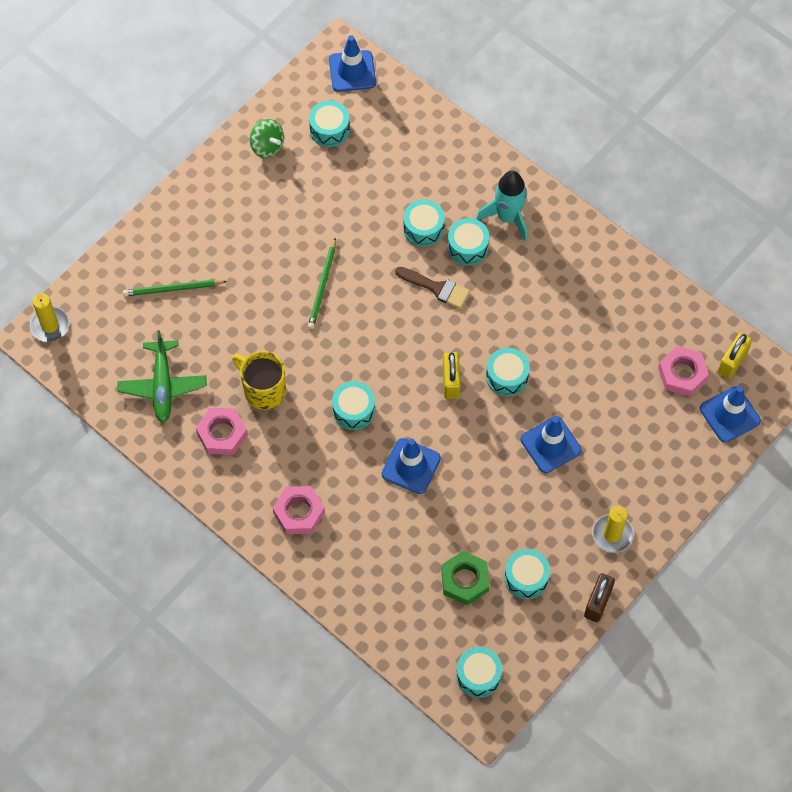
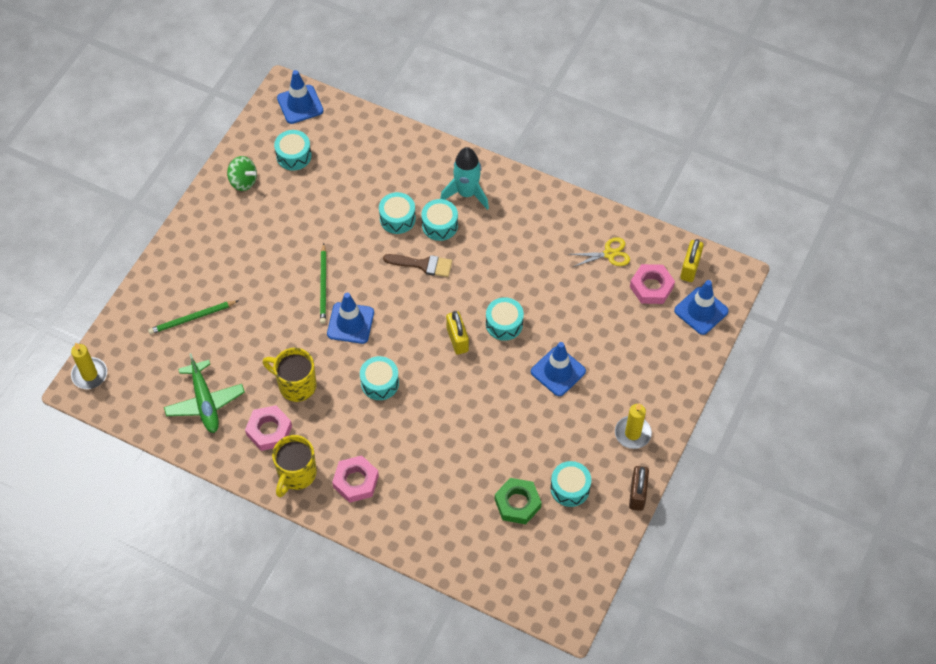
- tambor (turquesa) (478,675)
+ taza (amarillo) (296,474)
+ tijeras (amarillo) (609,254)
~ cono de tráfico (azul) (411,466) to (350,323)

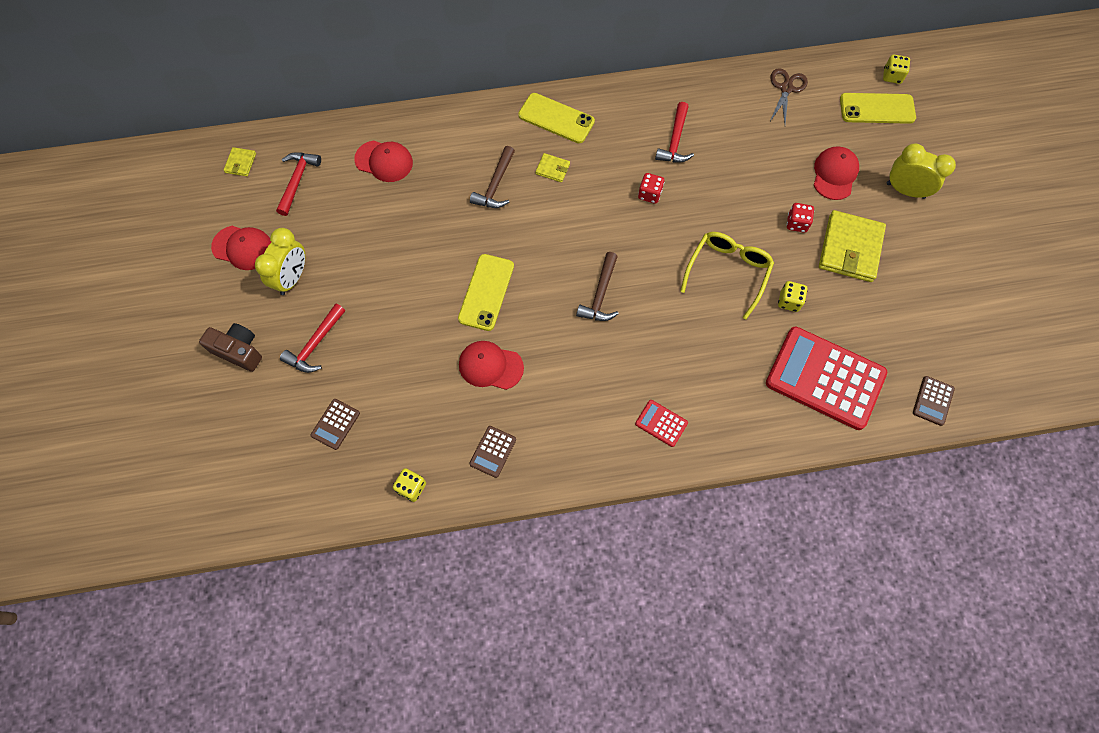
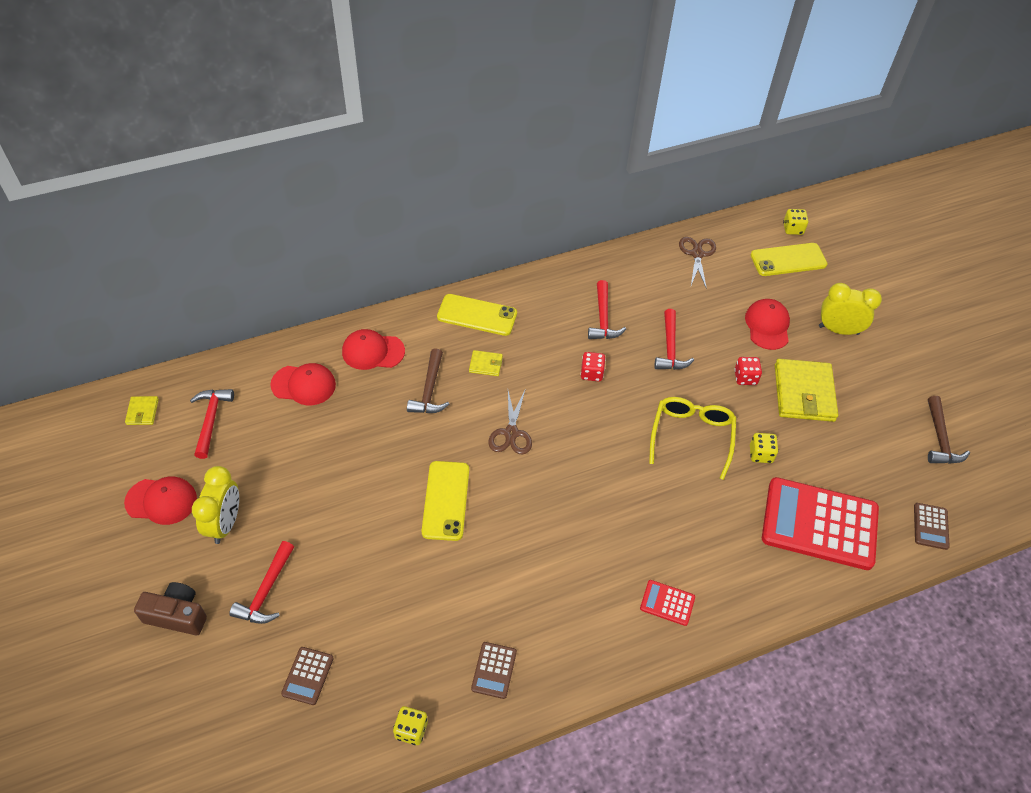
+ tijeras (marrón) (511,433)
+ martillo (rojo) (670,348)
~ gorra (rojo) (490,366) to (373,351)
~ martillo (marrón) (600,294) to (940,439)

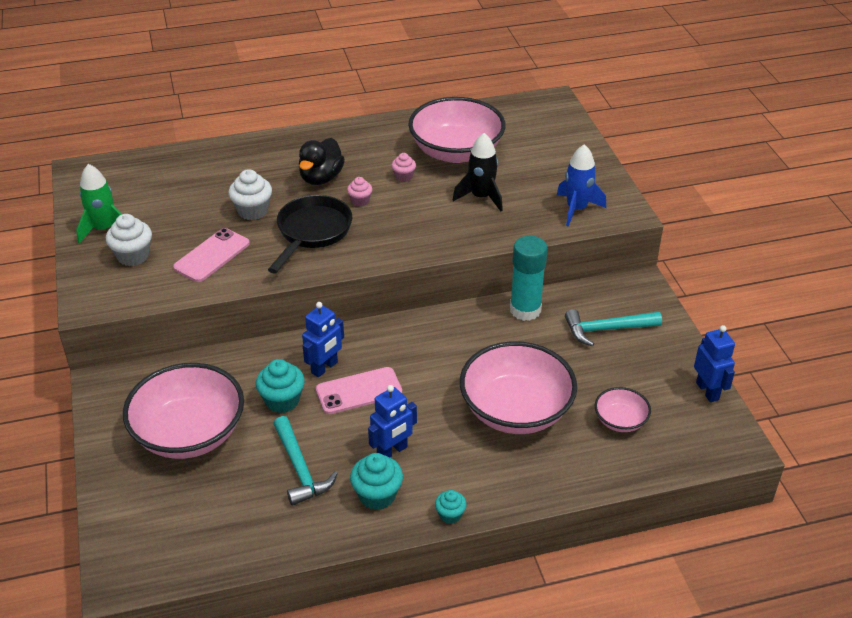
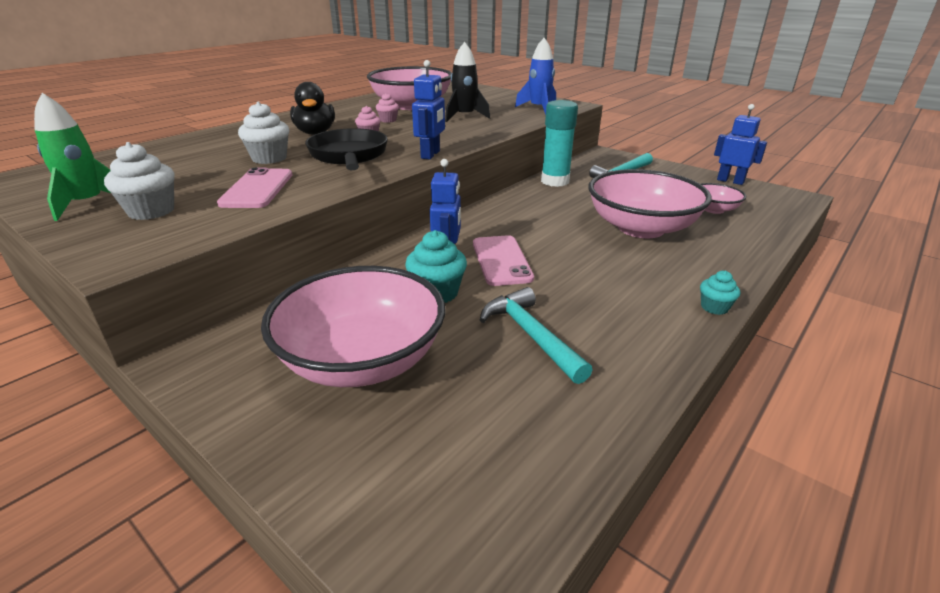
- magdalena (turquesa) (377,495)
~ robot (azul) (392,451) to (430,155)
~ martillo (turquesa) (300,469) = (531,335) 150 degrees counterclockwise
~ móvil (rosa) (359,391) = (501,260) 45 degrees counterclockwise

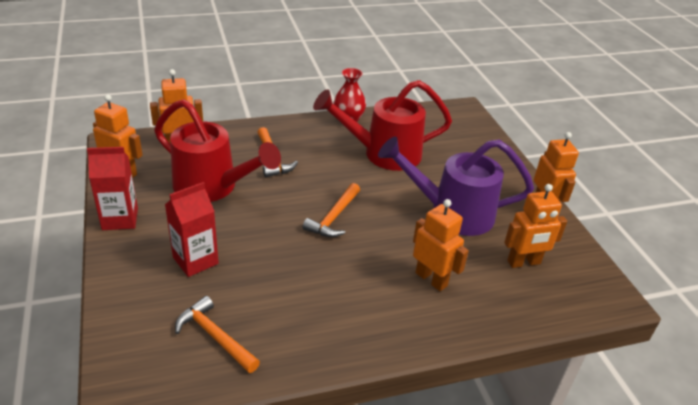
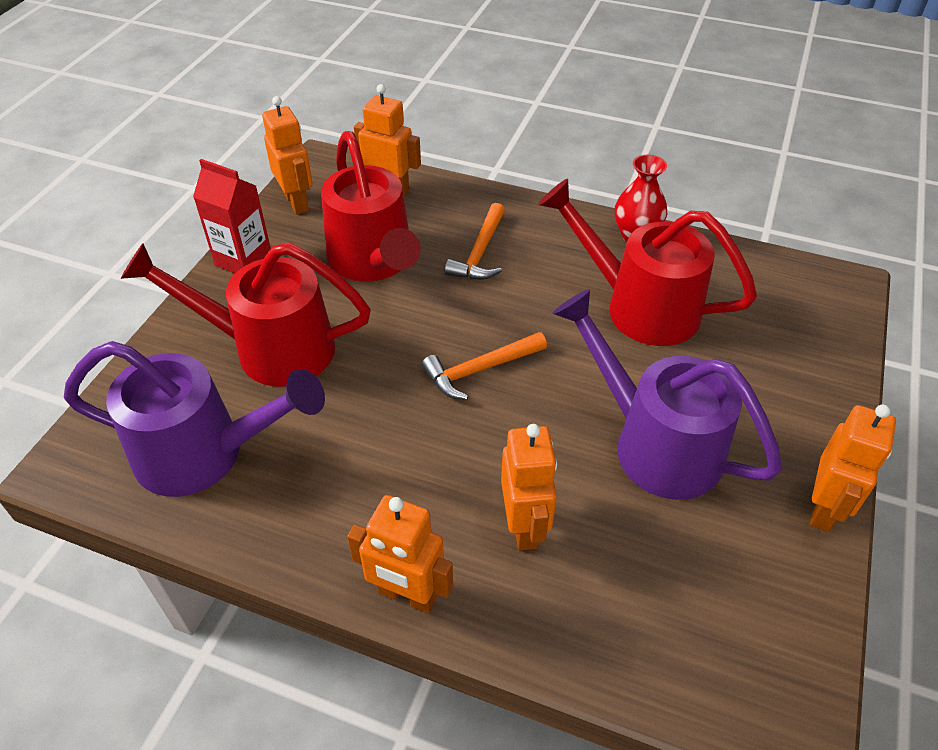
~ robot (naranja) (524,262) to (407,595)
~ cartón de leche (rojo) (195,260) to regadera (rojo) (270,348)
~ martillo (naranja) (215,336) to regadera (morado) (204,454)

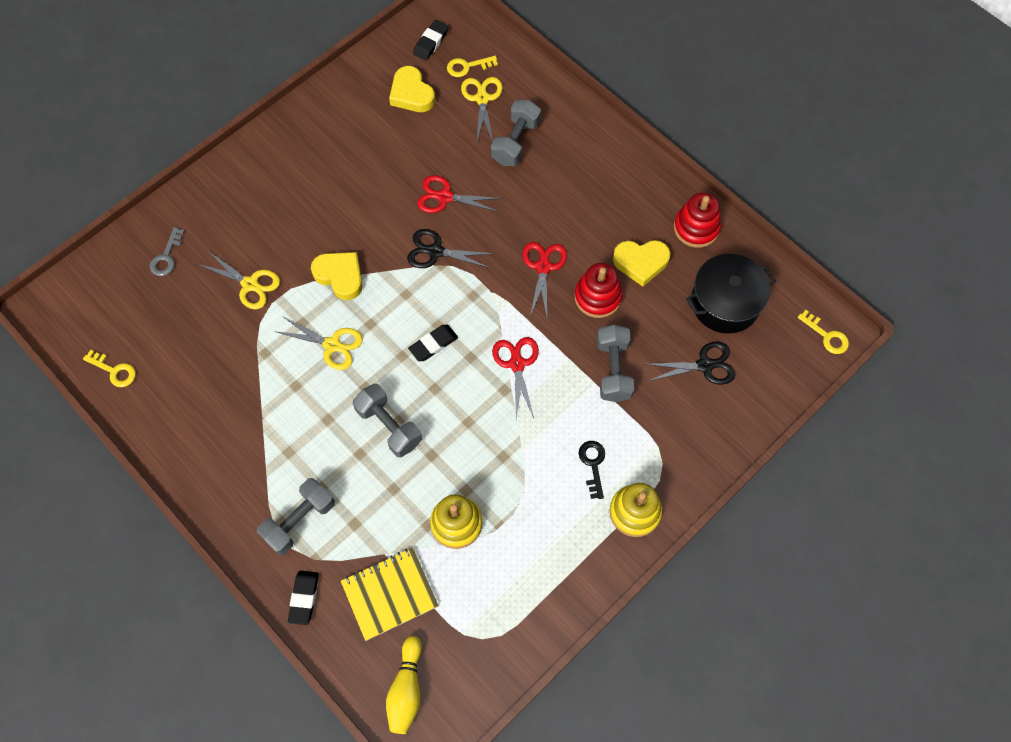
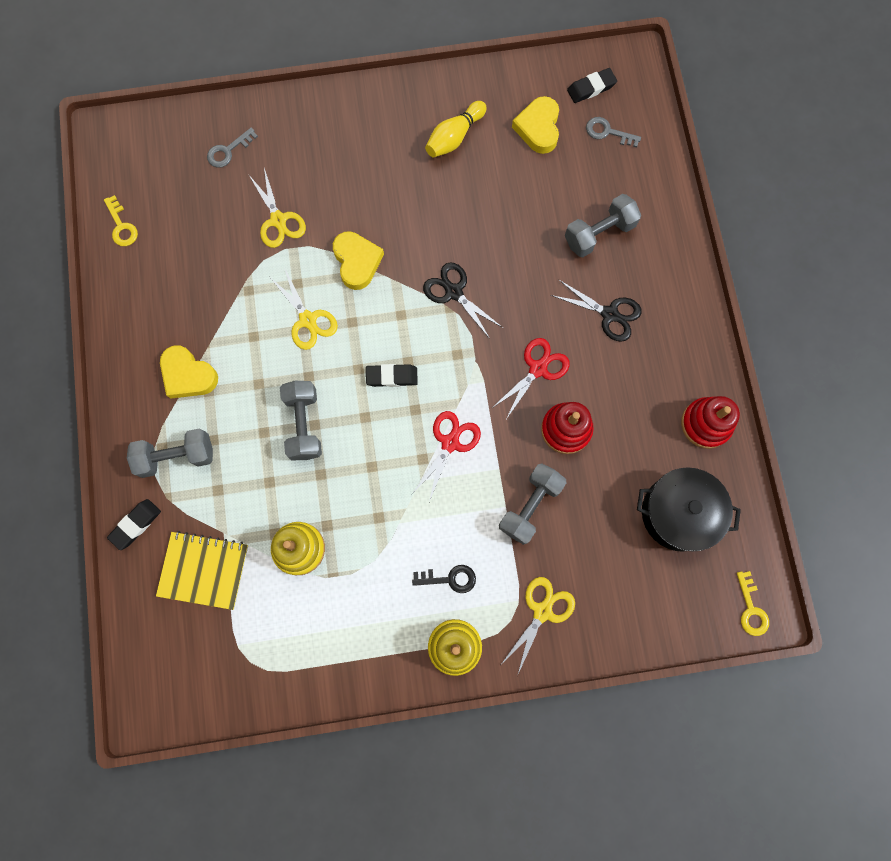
- tijeras (rojo) (445,197)
~ bolo (amarillo) (406,689) to (454,137)
~ tijeras (amarillo) (482,98) to (542,611)
~ corazón (amarillo) (641,262) to (188,375)
~ tijeras (negro) (705,365) to (610,314)
~ llave (amarillo) (467,66) to llave (gris) (607,132)
~ llave (negro) (593,464) = (450,579) 60 degrees clockwise

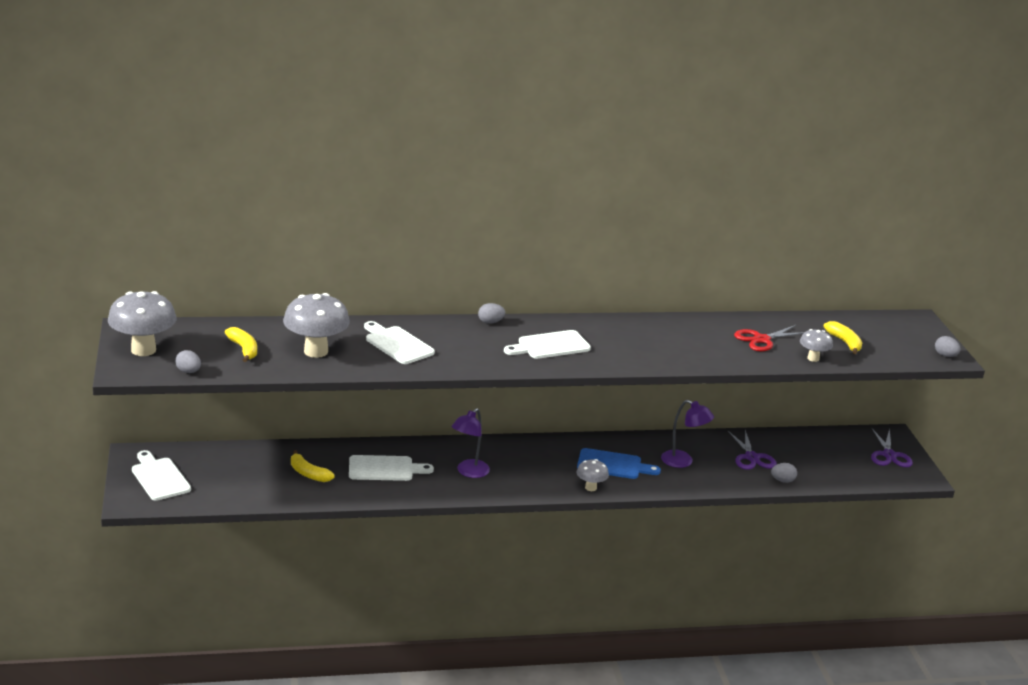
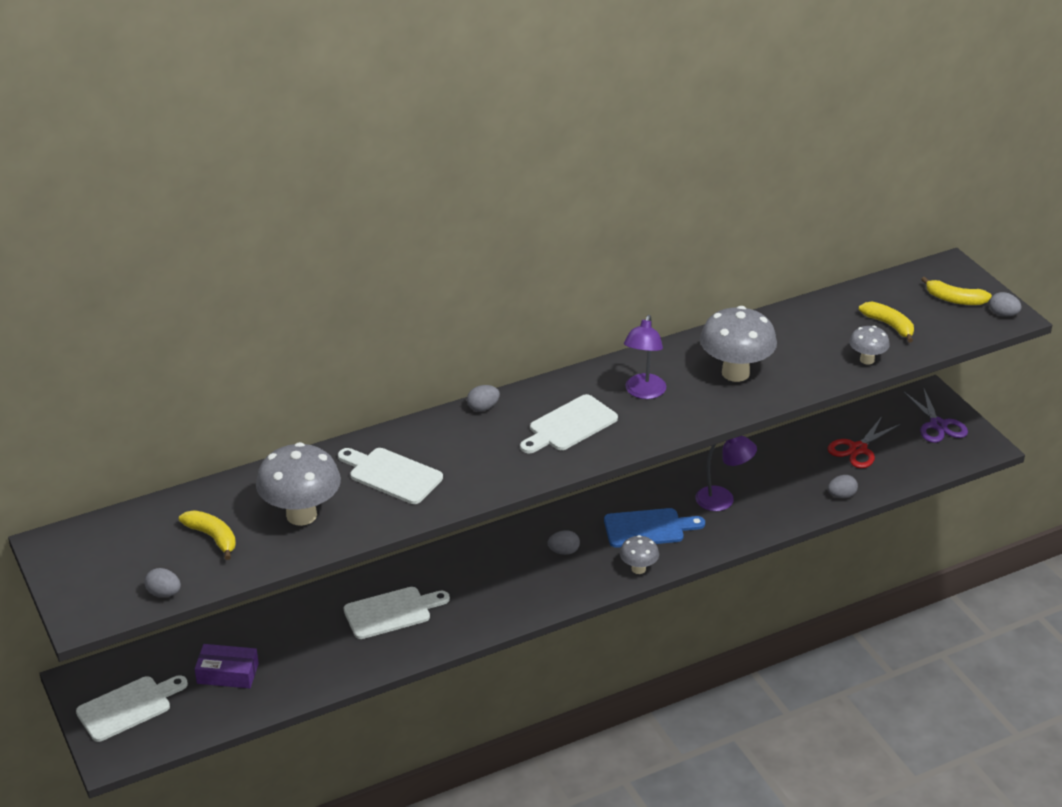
- tijeras (morado) (752,457)
+ caja (morado) (227,673)
+ huevo (gris) (563,551)
~ seta (gris) (143,350) to (735,373)
~ plátano (amarillo) (308,473) to (954,299)
~ lámpara (morado) (469,472) to (643,392)
~ tijeras (rojo) (761,339) to (858,449)
~ tabla de cortar (blanco) (159,477) = (128,707) 105 degrees clockwise

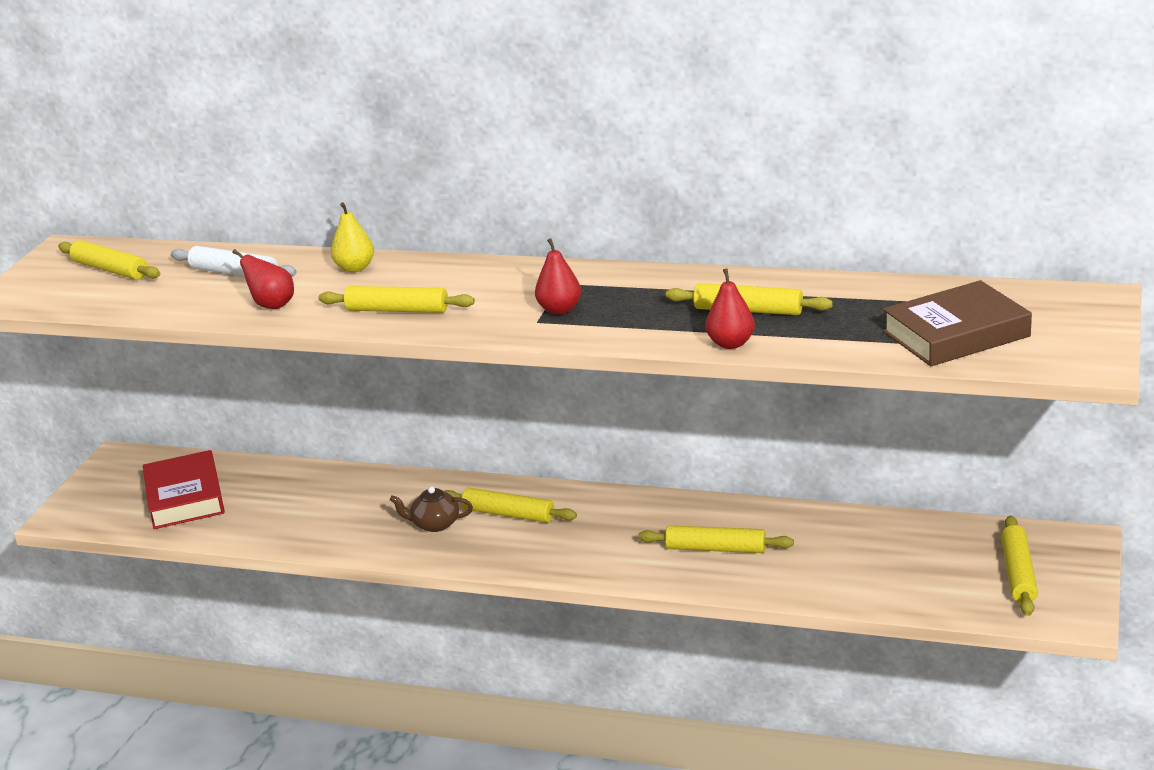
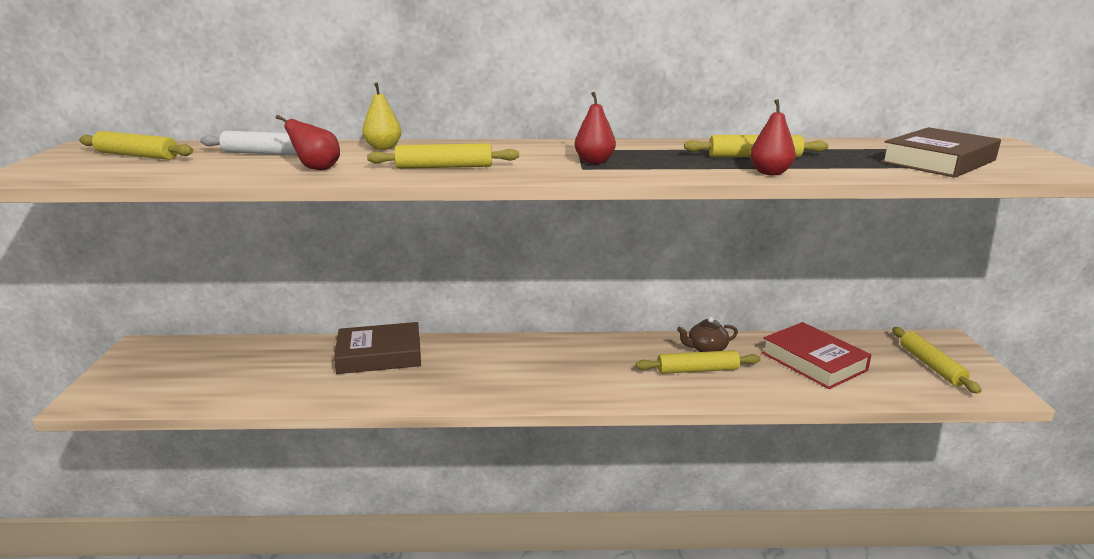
- rodillo (amarillo) (508,514)
+ libro (marrón) (379,355)
~ libro (rojo) (185,497) to (813,361)
~ tetera (marrón) (435,524) to (706,349)

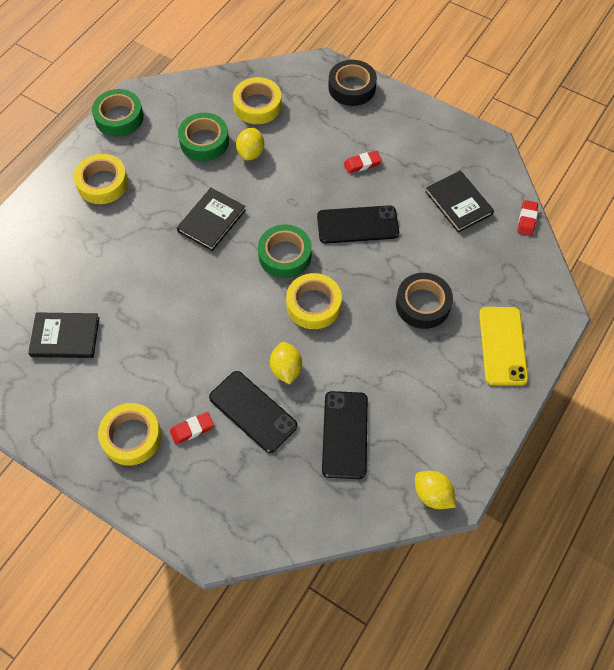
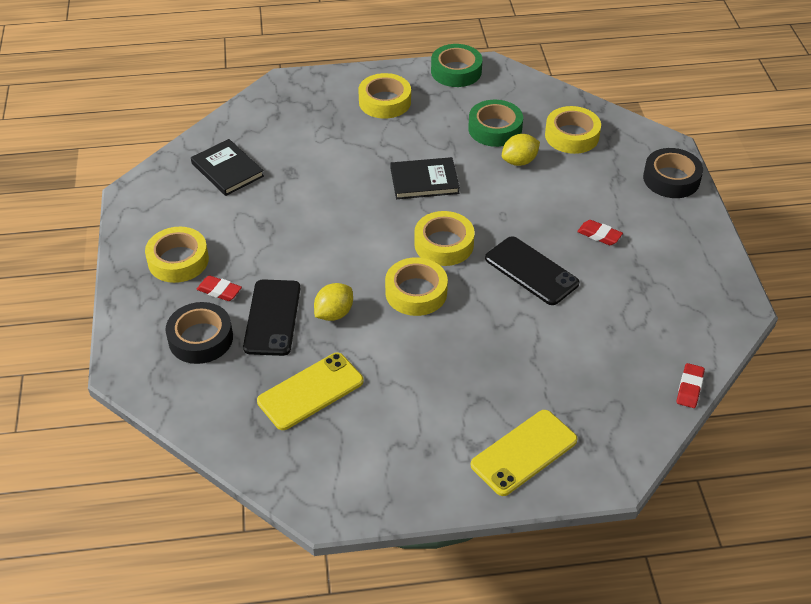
- limón (amarillo) (432,495)
- libro (negro) (458,203)
~ cinta adhesiva (negro) (423,304) to (200,338)
~ cinta adhesiva (verde) (285,255) to cinta adhesiva (amarillo) (444,244)
~ móvil (negro) (345,434) to móvil (amarillo) (310,391)
~ goma de borrar (rojo) (527,220) = (689,388) 45 degrees counterclockwise

